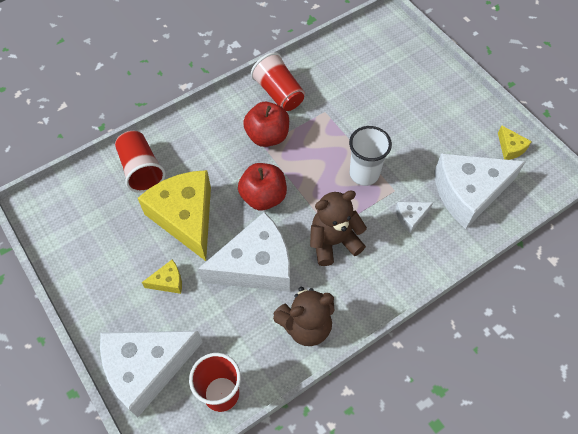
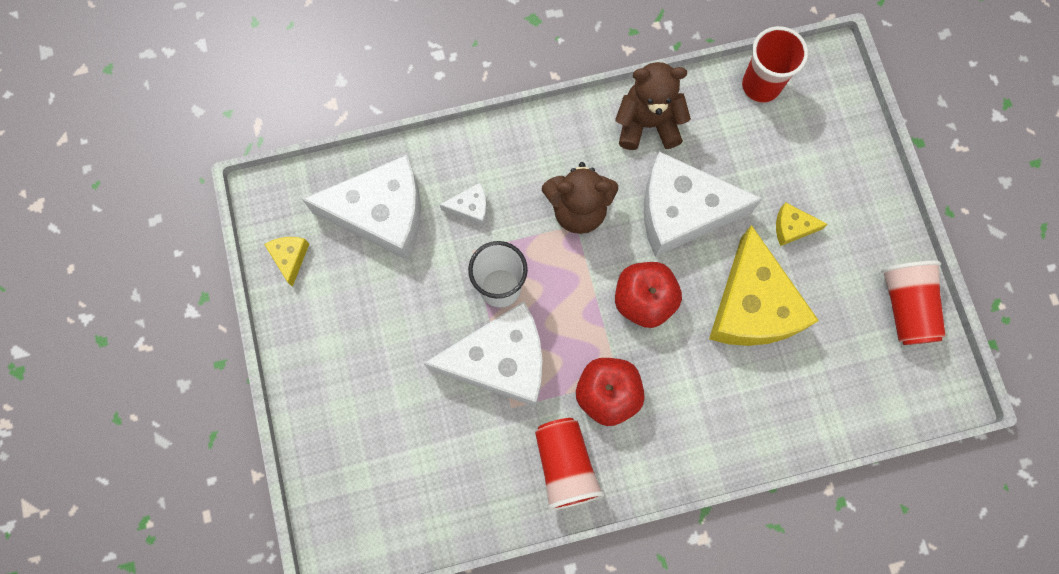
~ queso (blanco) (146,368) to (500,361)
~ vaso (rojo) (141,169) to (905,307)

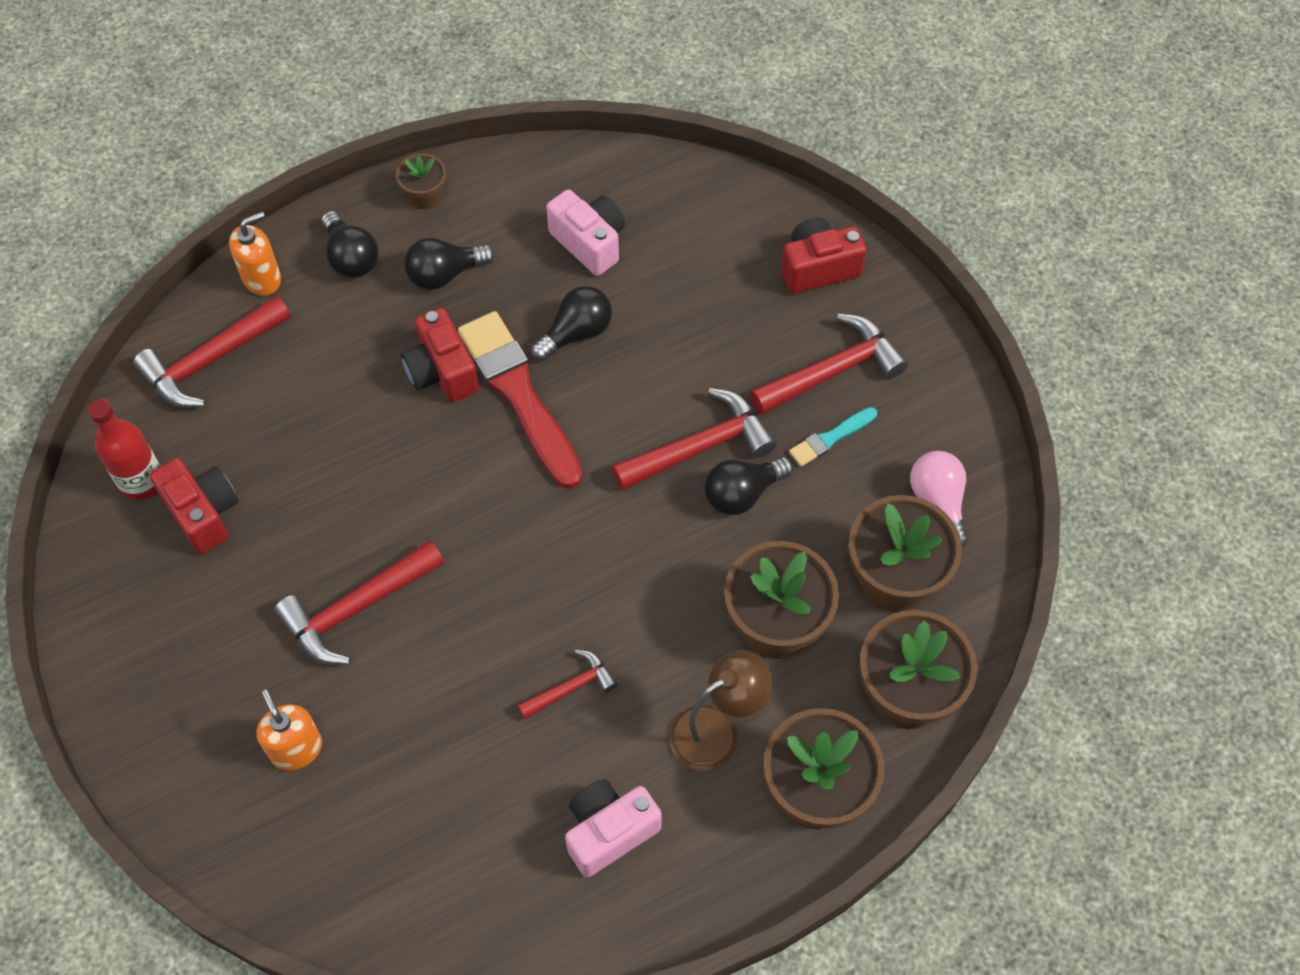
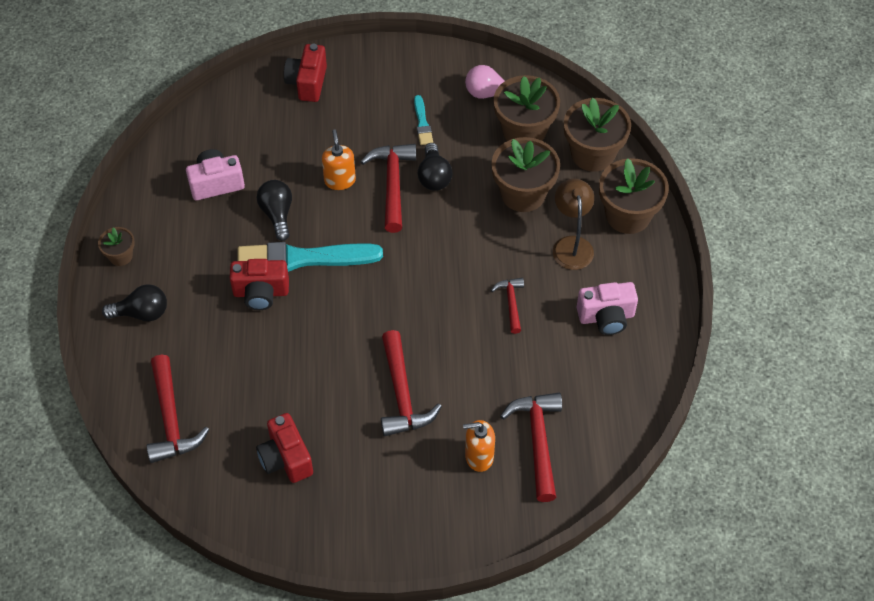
- botella (rojo) (142,481)
- bombilla (negro) (445,274)
~ dispensador de jabón (naranja) (262,278) to (340,180)
~ martillo (rojo) (833,371) to (538,441)
~ pincel (rojo) (519,394) to pincel (turquesa) (303,259)
~ cámara (rojo) (203,513) = (286,458) 105 degrees counterclockwise
~ cámara (rosa) (609,831) = (606,317) 90 degrees counterclockwise

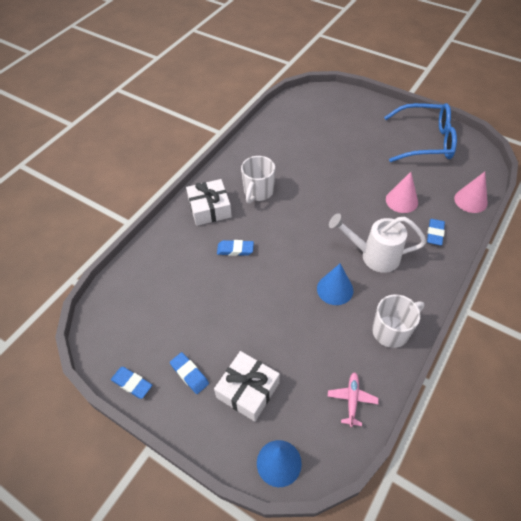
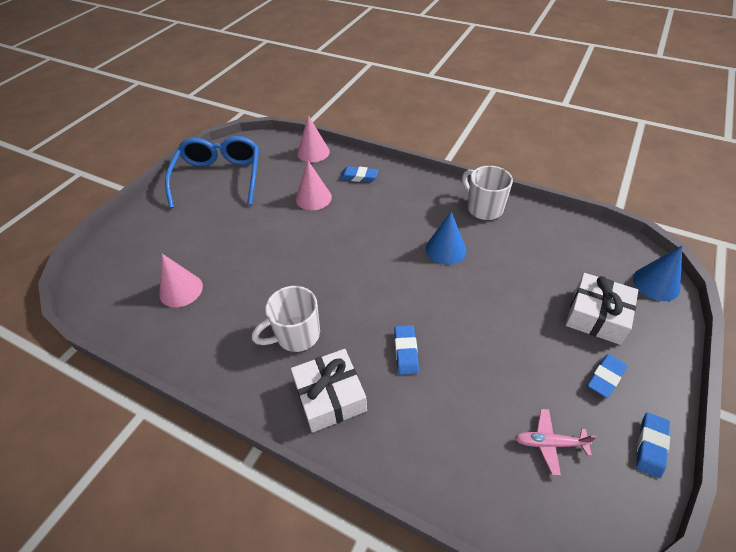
- regadera (blanco) (373,256)
+ cono (rosa) (181,290)
~ avión (rosa) (352,400) to (550,443)
~ taza (blanco) (258,192) = (296,335) 135 degrees clockwise

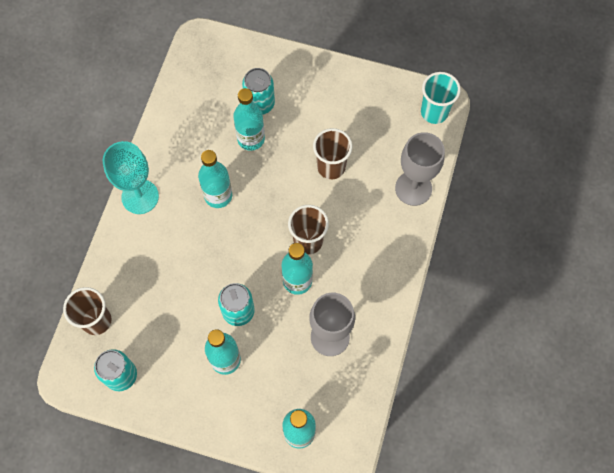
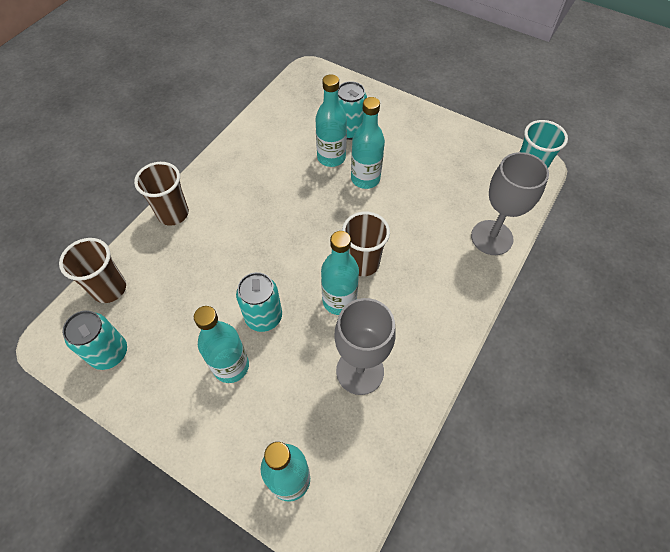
- copa (turquesa) (140,196)
~ botella (turquesa) (218,195) to (365,179)
~ vaso (marrón) (331,167) to (173,214)

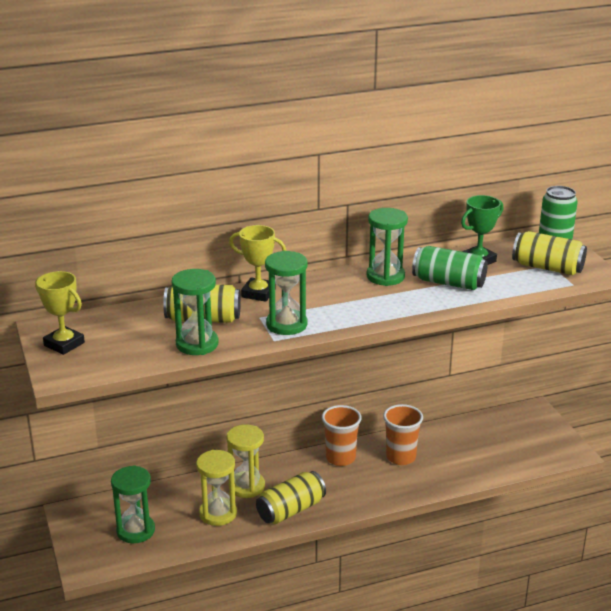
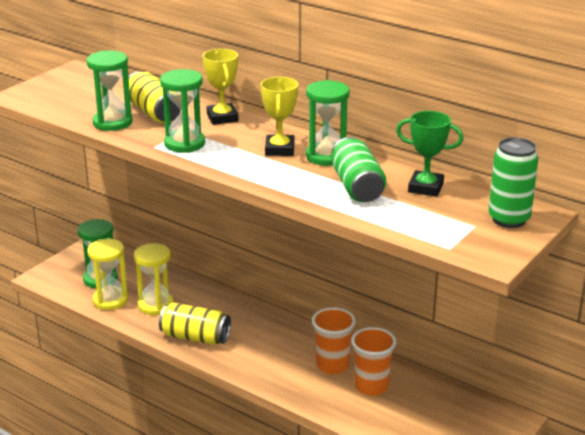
- lata (amarillo) (547,268)
~ trofeo (amarillo) (64,344) to (279,149)
~ reloj de arena (amarillo) (246,486) to (110,300)
~ vaso (naranja) (340,458) to (371,386)

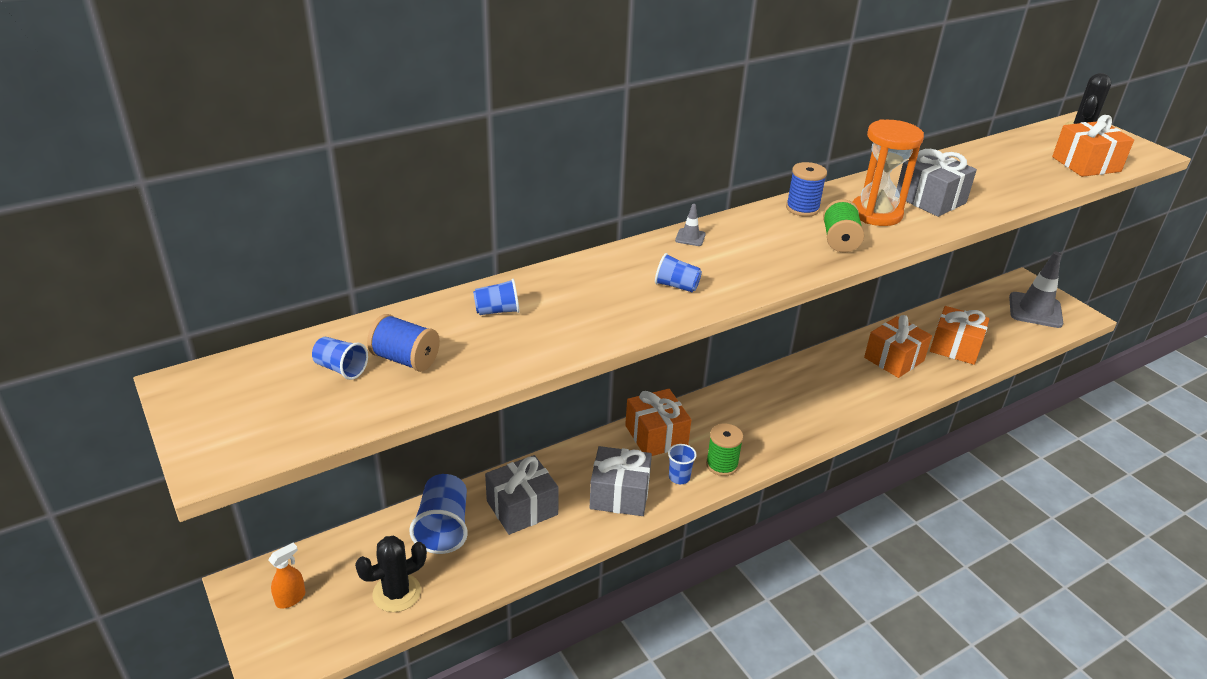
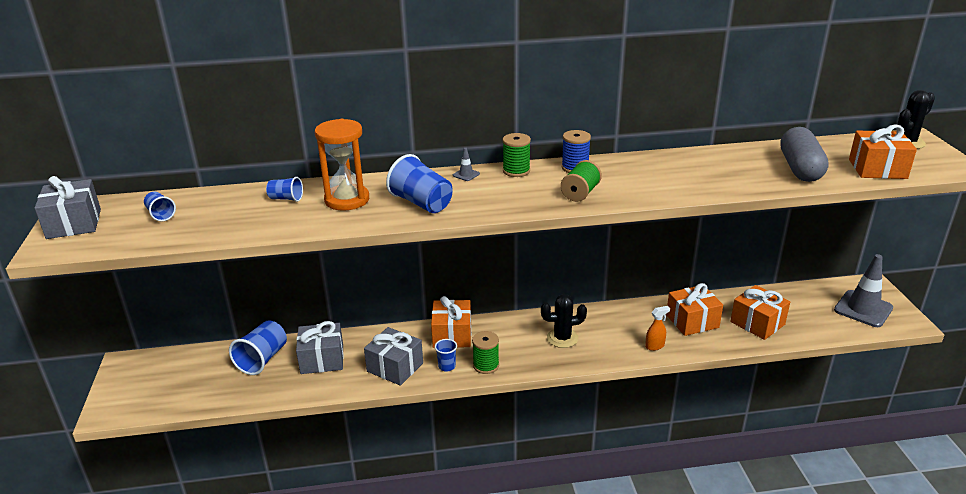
- carrete (azul) (405,359)
+ carrete (verde) (516,171)
+ cápsula (gris) (800,168)
~ pulverizador (naranja) (291,598) to (655,346)
~ cactus (negro) (397,593) to (562,338)
~ reloj de arena (naranja) (876,213) to (347,200)
~ regalo (gris) (930,199) to (74,224)
~ vaso (azul) (676,286) = (421,203) x1.84

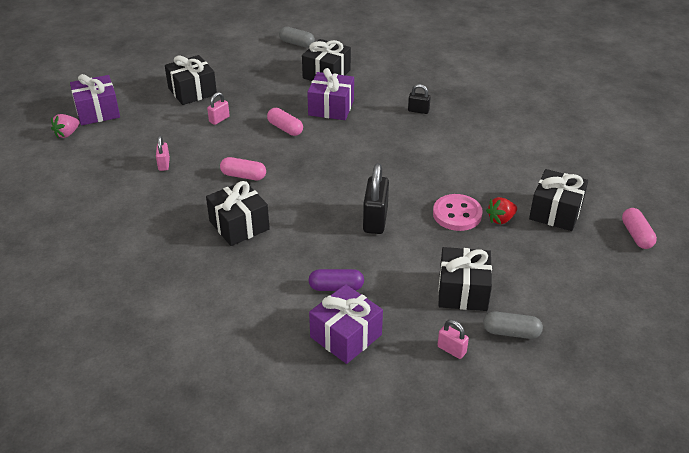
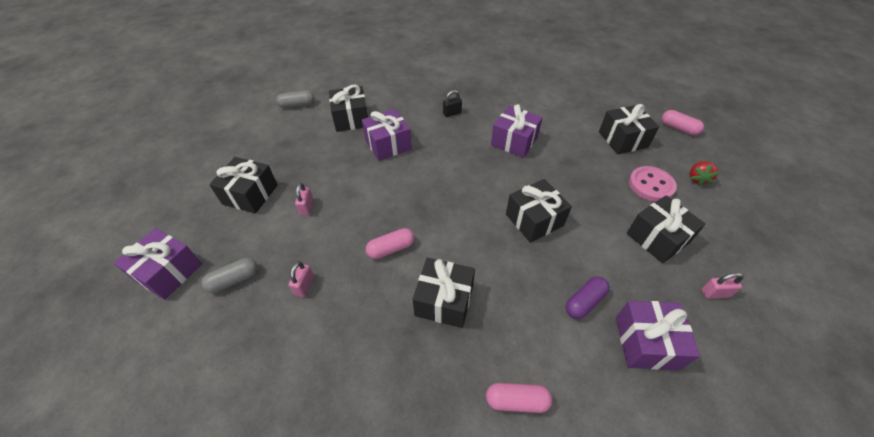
- fresa (rosa) (67,134)
+ regalo (morado) (514,141)
~ cápsula (rosa) (285,128) to (517,401)
~ botón (rosa) (457,214) to (651,185)
~ cápsula (gris) (511,332) to (234,280)
~ fresa (rojo) (500,219) to (697,179)
~ candado (negro) (375,220) to regalo (negro) (534,220)
~ candado (rosa) (164,164) = (304,285) 60 degrees clockwise

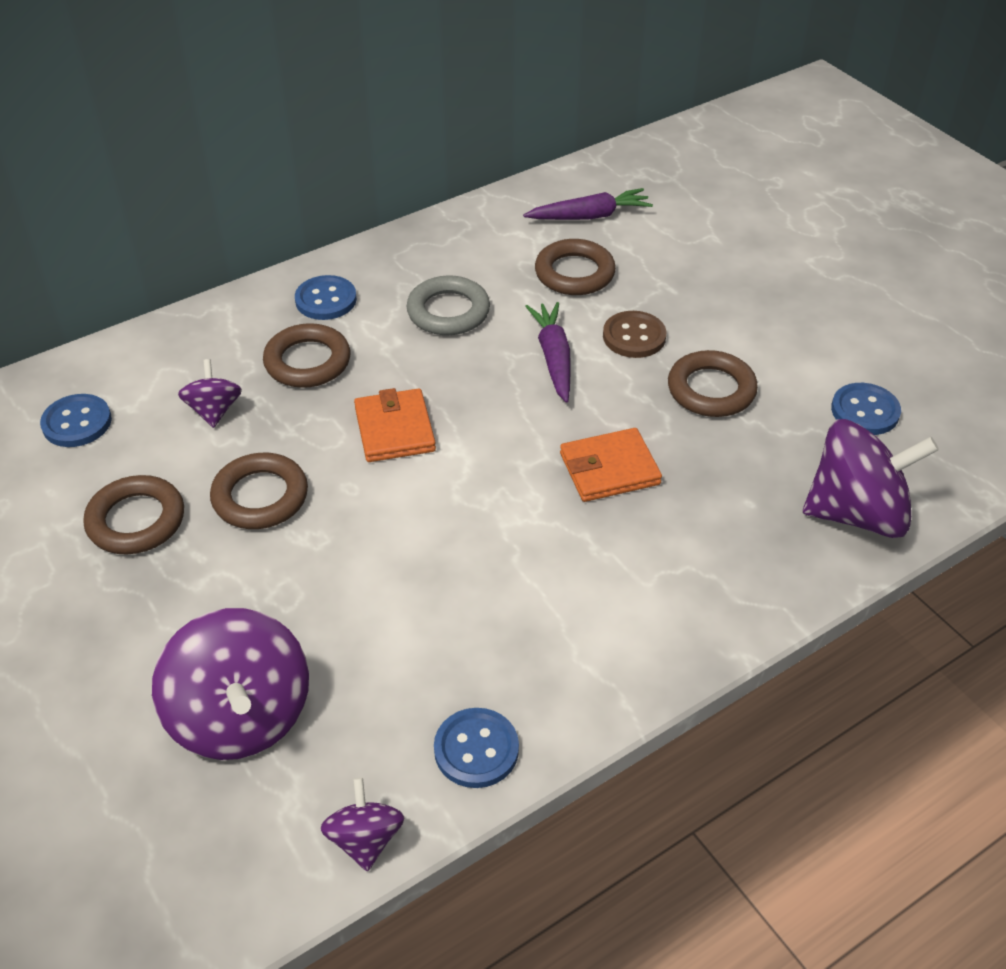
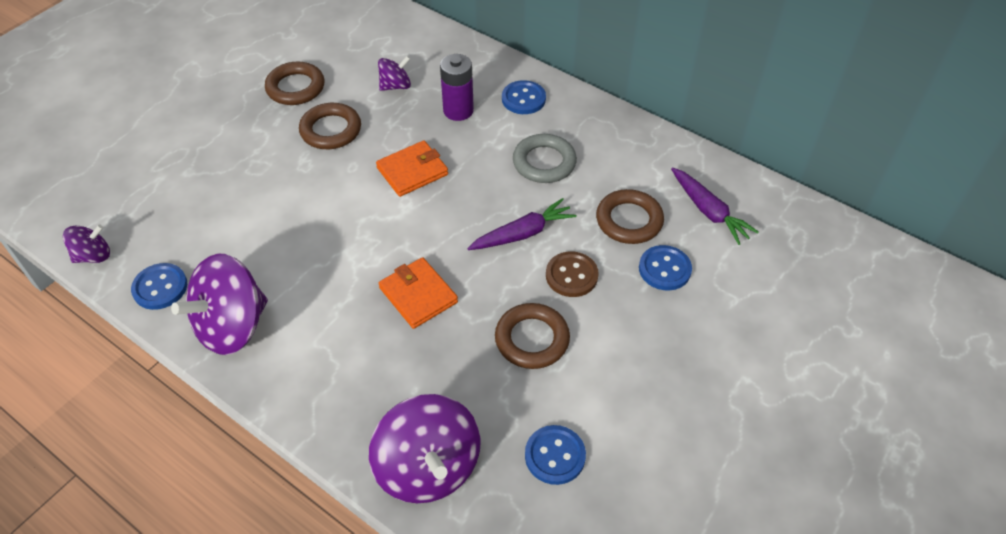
~ botón (azul) (77,423) to (664,269)
~ peonza (morado) (241,716) to (232,326)
~ anillo (marrón) (307,362) to pila (morado) (458,111)

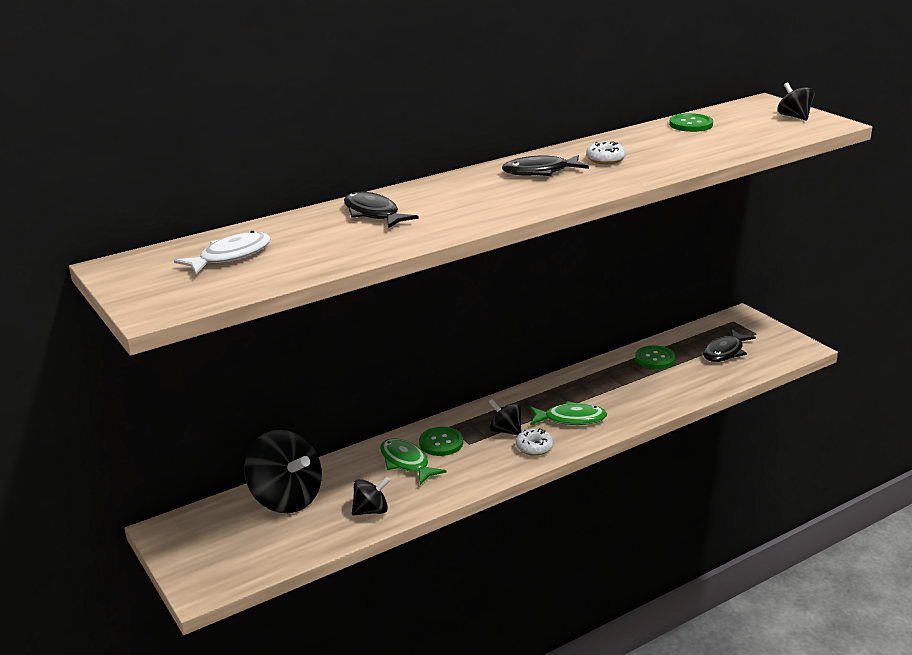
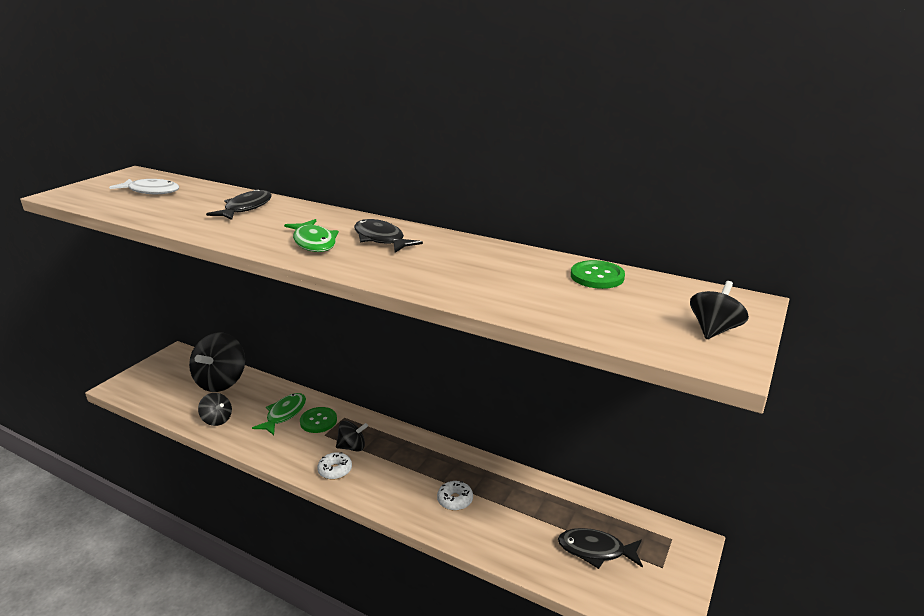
- botón (verde) (655,359)
~ pez (verde) (571,419) to (314,242)
~ rosquilla (blanco) (605,159) to (455,500)
~ peonza (negro) (505,431) = (352,447) 75 degrees clockwise

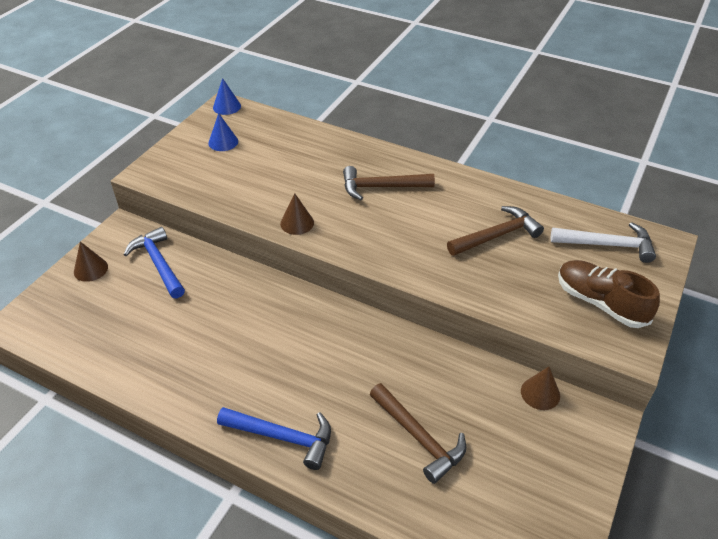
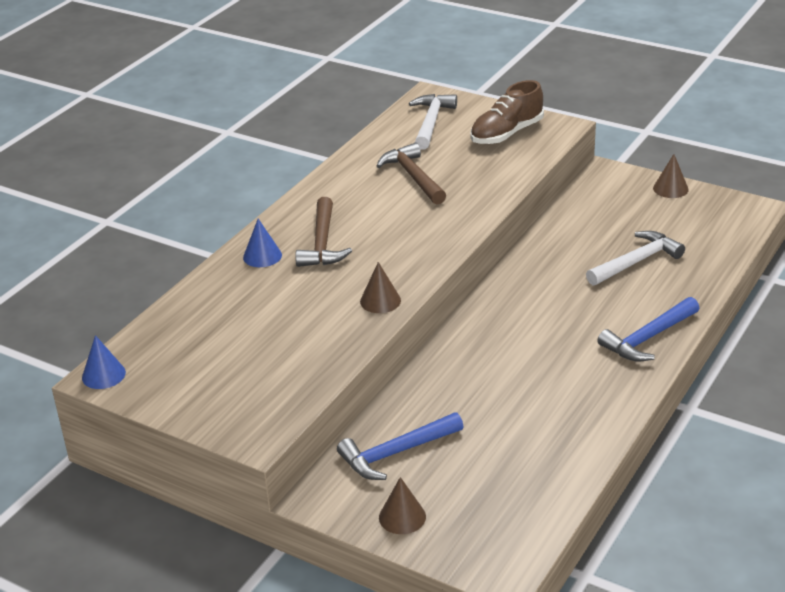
~ cono (azul) (223,142) to (262,256)
~ cono (marrón) (540,393) to (670,188)
~ martillo (marrón) (419,437) to martillo (blanco) (636,261)
~ martillo (azul) (283,437) = (648,338) 150 degrees counterclockwise

